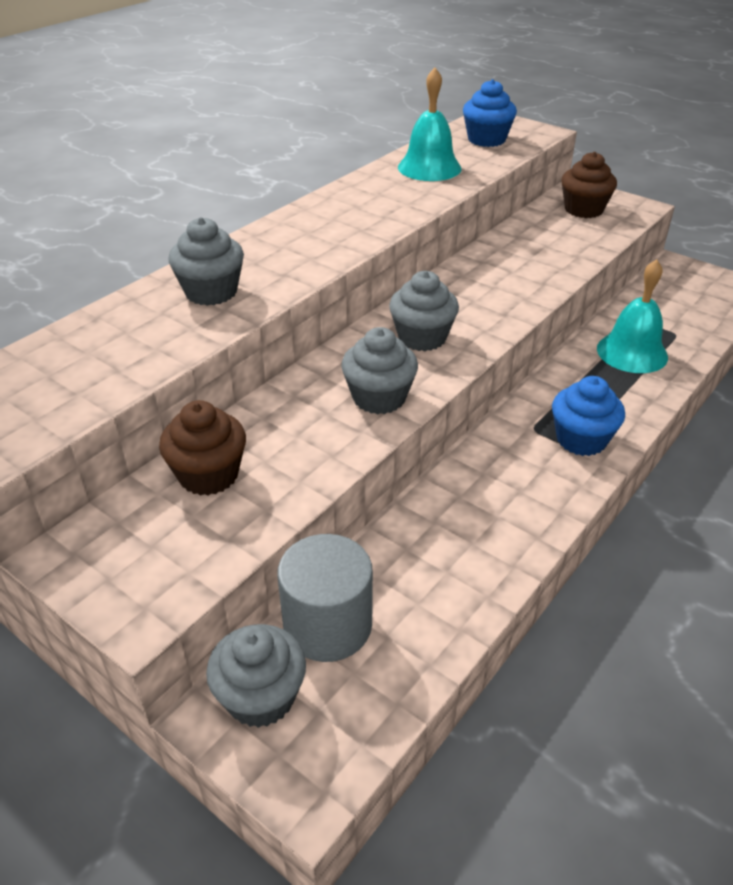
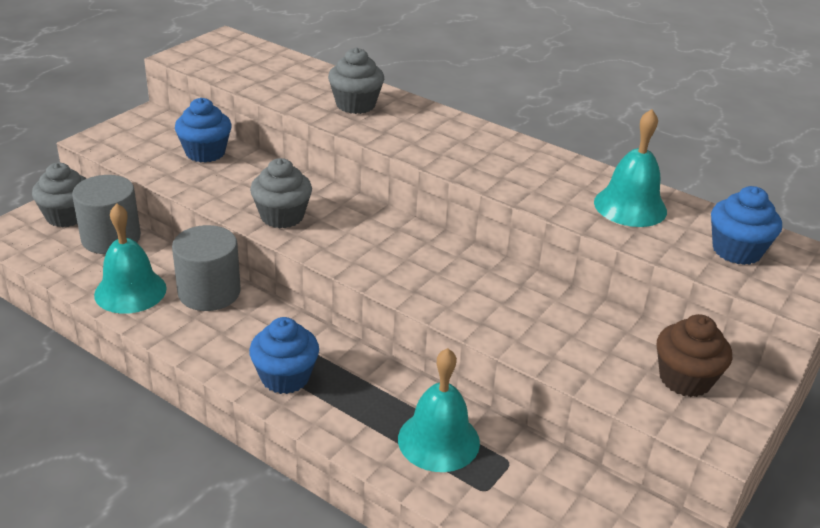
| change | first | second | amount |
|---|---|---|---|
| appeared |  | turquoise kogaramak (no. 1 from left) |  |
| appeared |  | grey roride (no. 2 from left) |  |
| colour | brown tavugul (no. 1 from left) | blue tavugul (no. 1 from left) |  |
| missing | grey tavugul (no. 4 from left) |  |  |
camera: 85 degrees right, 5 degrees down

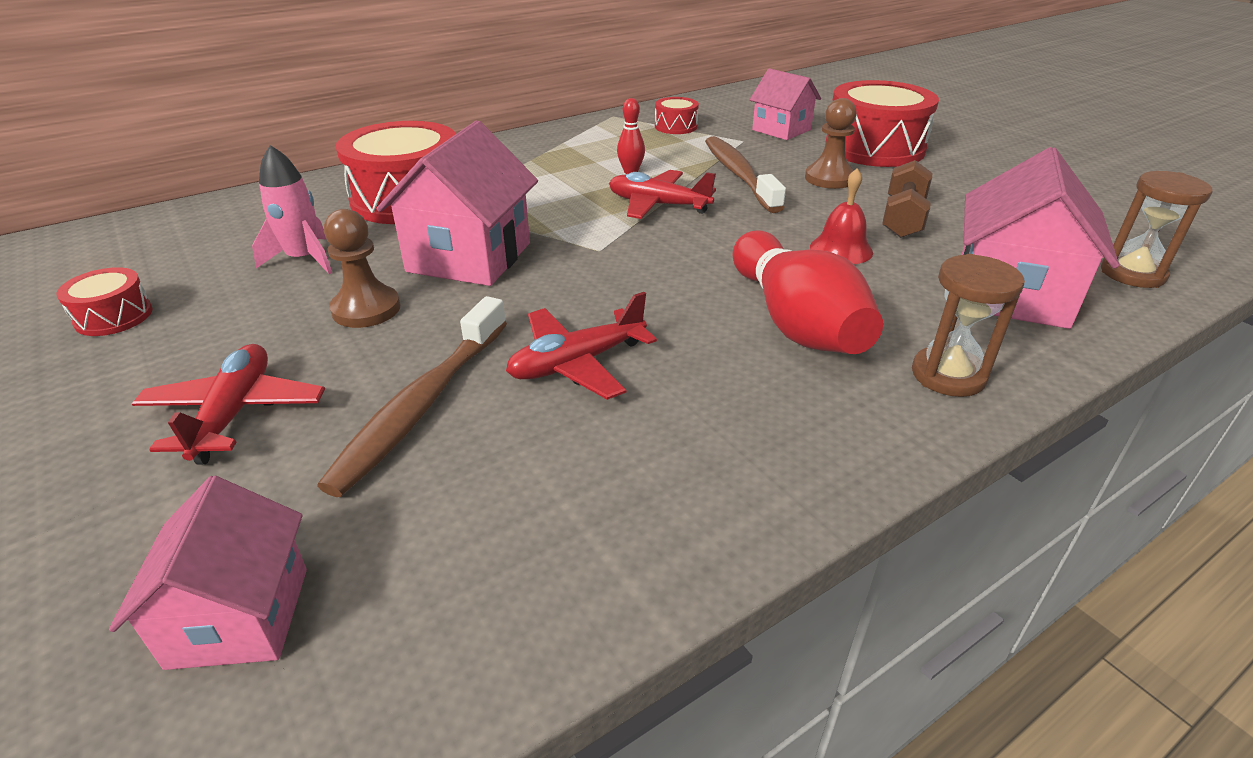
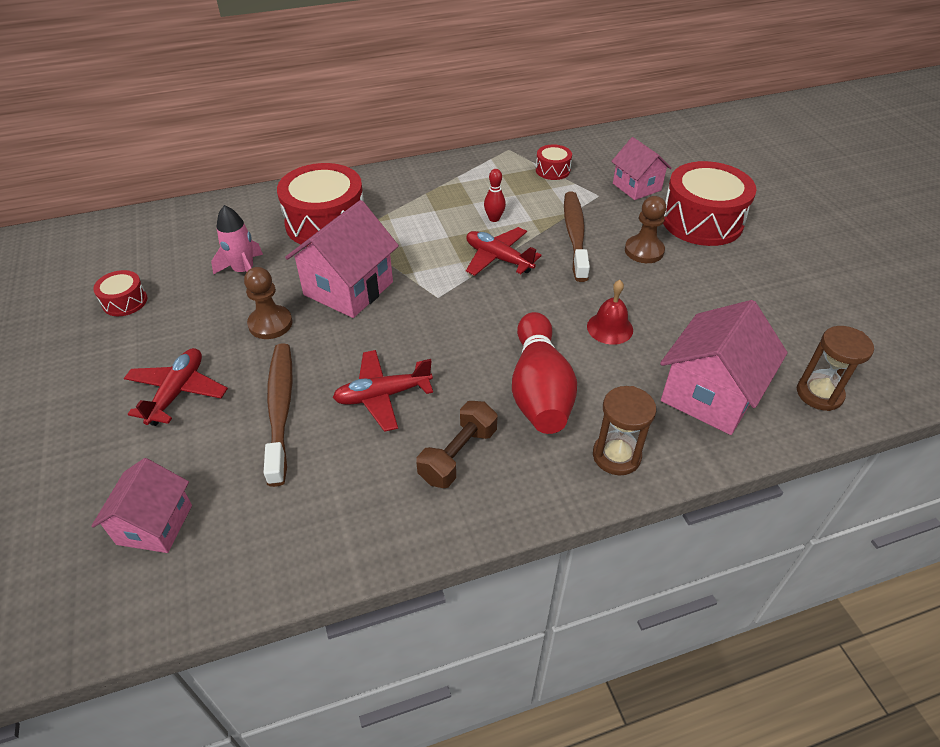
| change | first | second | amount |
|---|---|---|---|
| spun | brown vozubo (no. 1 from left) |  | 135 degrees clockwise |
| relocated | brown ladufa |  |  |
camera: 15 degrees right, 10 degrees up

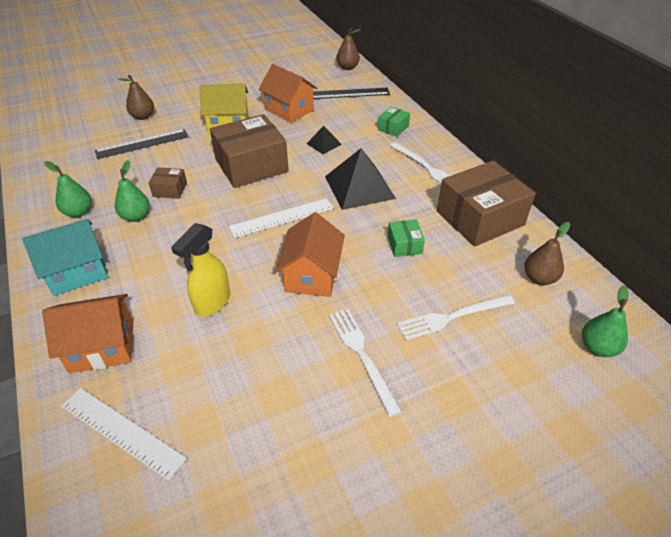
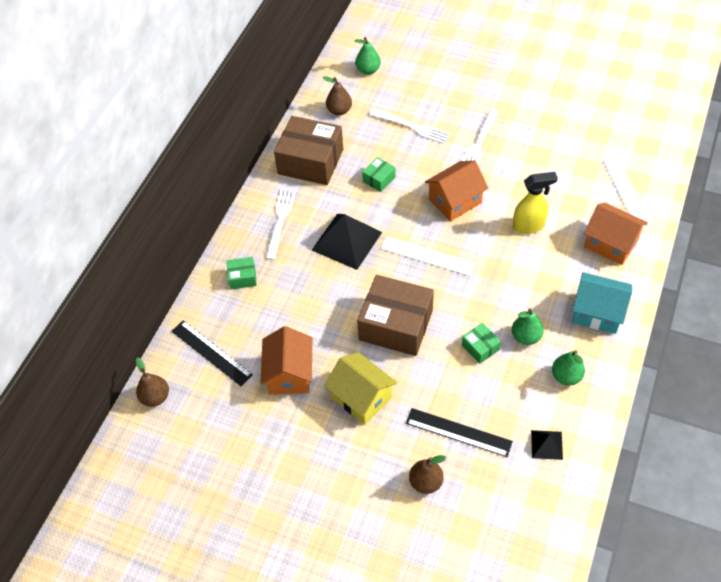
| change | first | second | amount |
|---|---|---|---|
| colour | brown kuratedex (no. 1 from left) | green kuratedex (no. 3 from left) |  |
| relocated | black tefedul (no. 1 from left in the first image) | black tefedul (no. 2 from left) |  |
camera: 130 degrees left, 10 degrees up

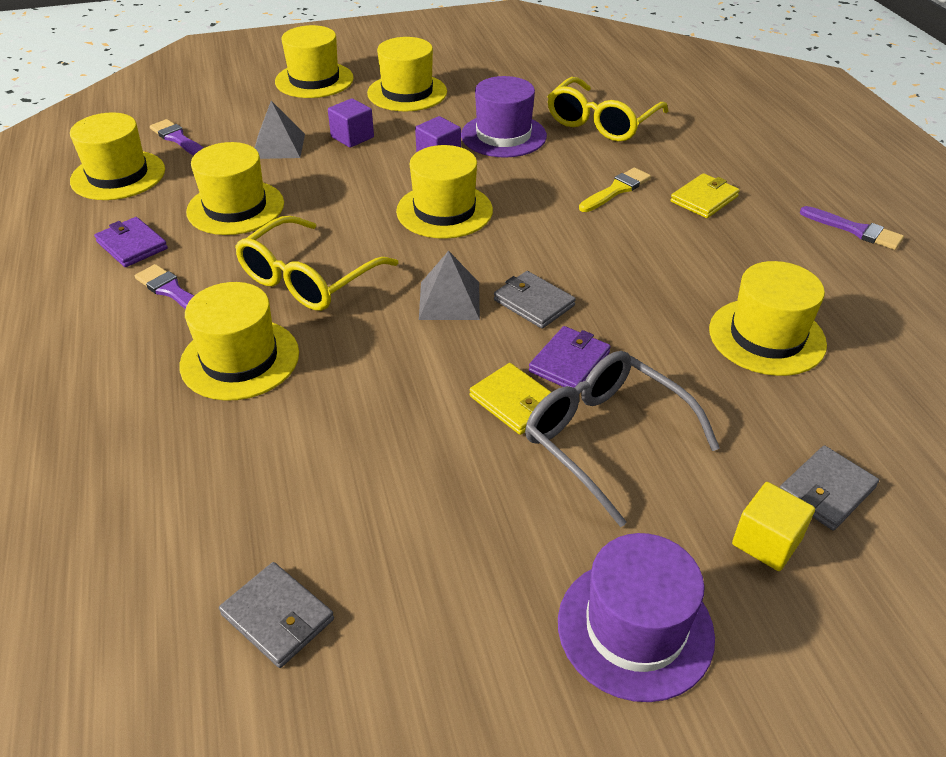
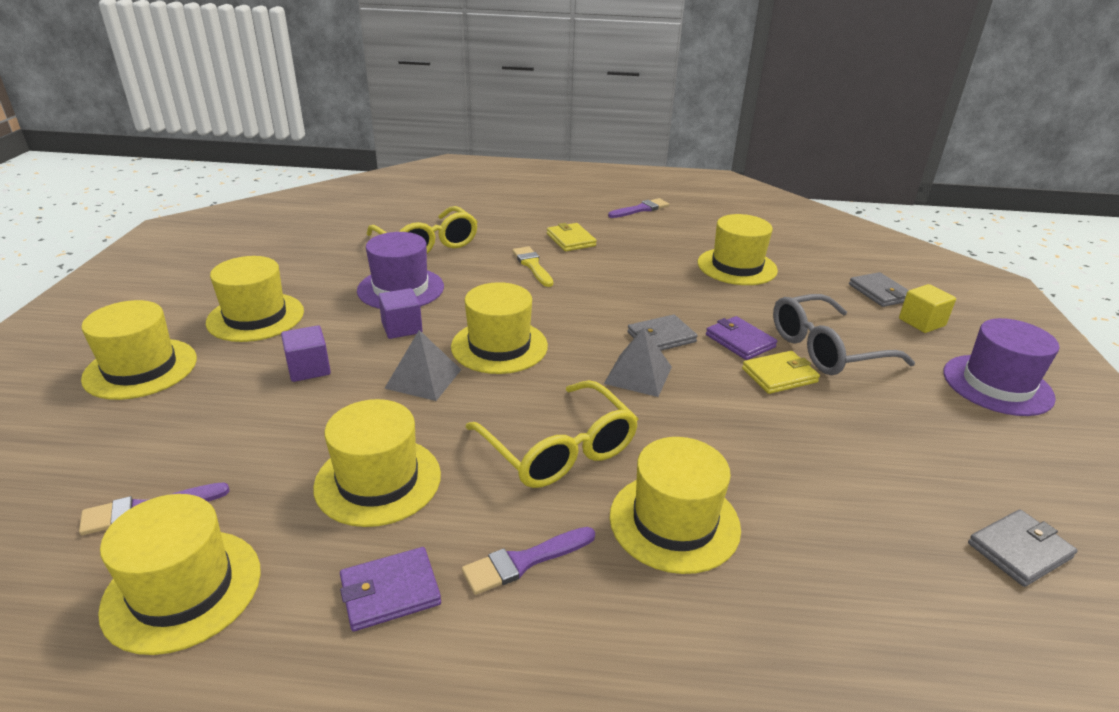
| change | first | second | amount |
|---|---|---|---|
| relocated | grey tefedul (no. 1 from left) |  |  |
camera: 70 degrees left, 10 degrees down

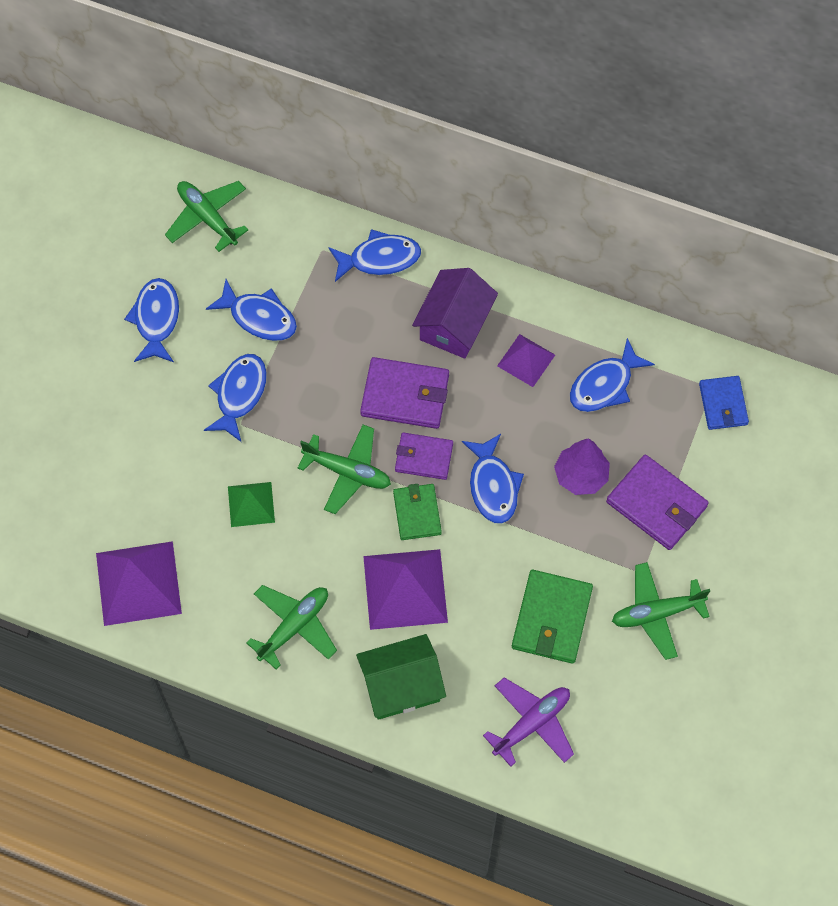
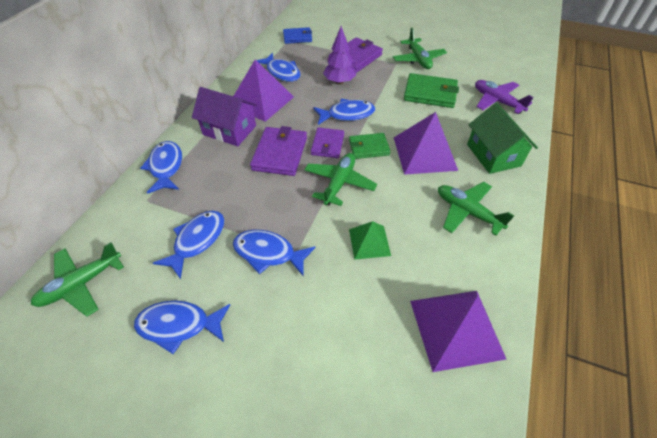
| change | first | second | amount |
|---|---|---|---|
| size | purple tefedul (no. 3 from left in the first image) | purple tefedul (no. 1 from left) | x1.74 |
camera: 90 degrees left, 15 degrees down

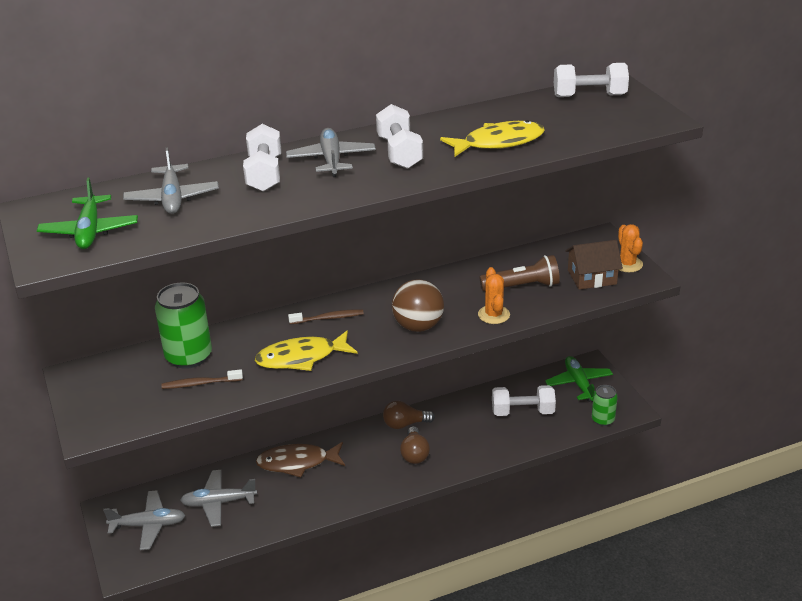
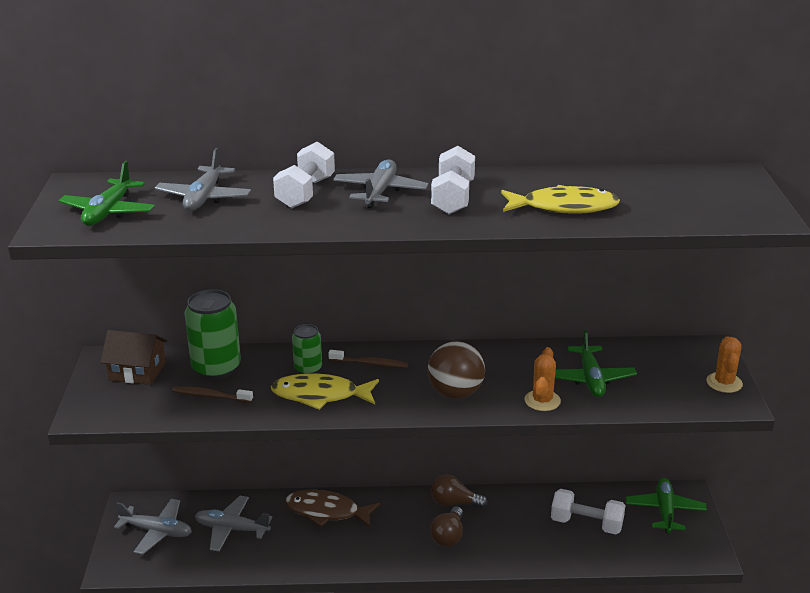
| change | first | second | amount |
|---|---|---|---|
| relocated | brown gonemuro |  |  |
| relocated | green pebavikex (no. 2 from left) |  |  |
| exchanged | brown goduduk | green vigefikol (no. 2 from left) |  |
| missing | white ladufa (no. 4 from left) |  |  |
camera: 20 degrees right, 5 degrees down

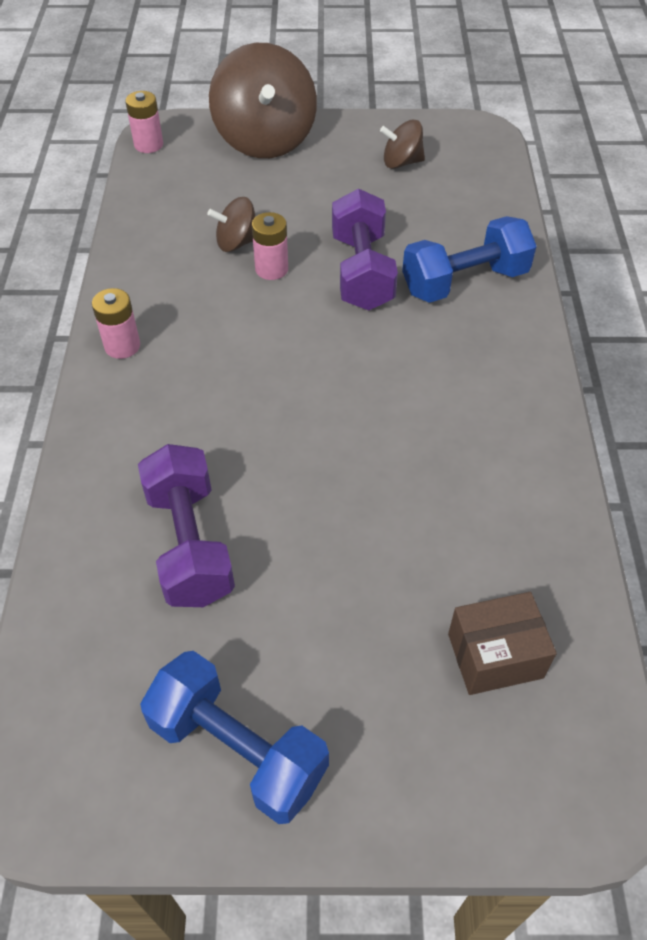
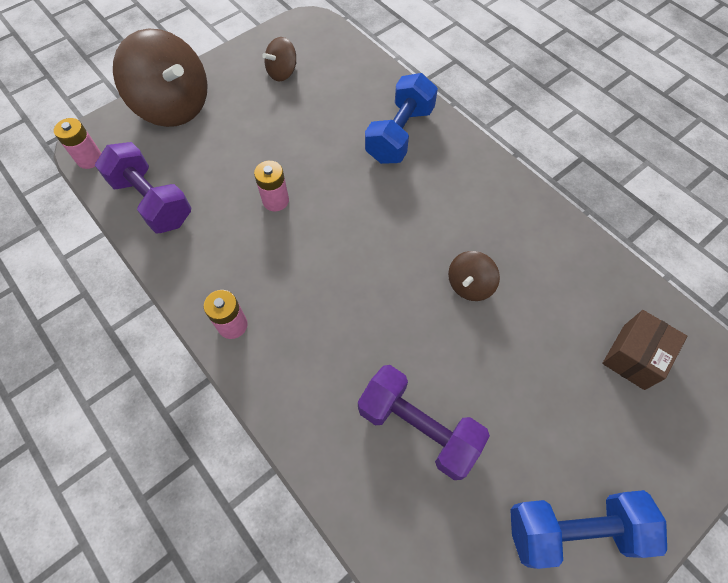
| change | first | second | amount |
|---|---|---|---|
| relocated | purple ladufa (no. 2 from left in the first image) | purple ladufa (no. 1 from left) |  |
| relocated | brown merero (no. 1 from left in the first image) | brown merero (no. 3 from left) |  |
camera: 40 degrees left, 10 degrees up

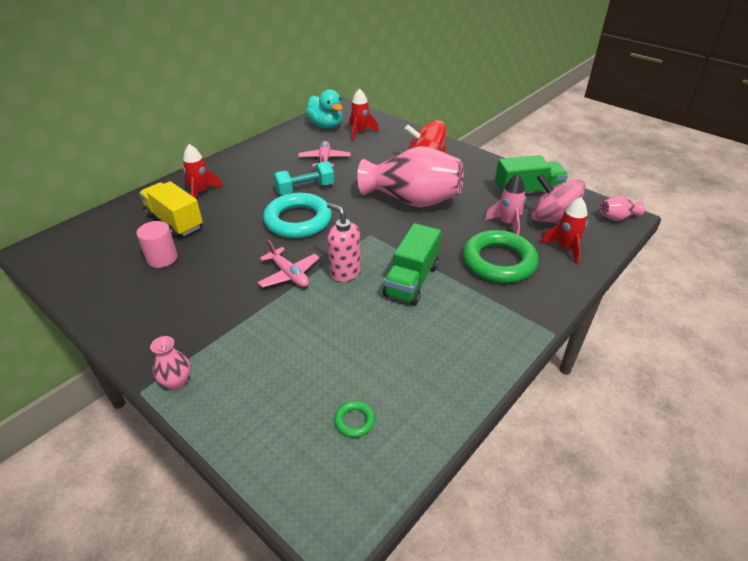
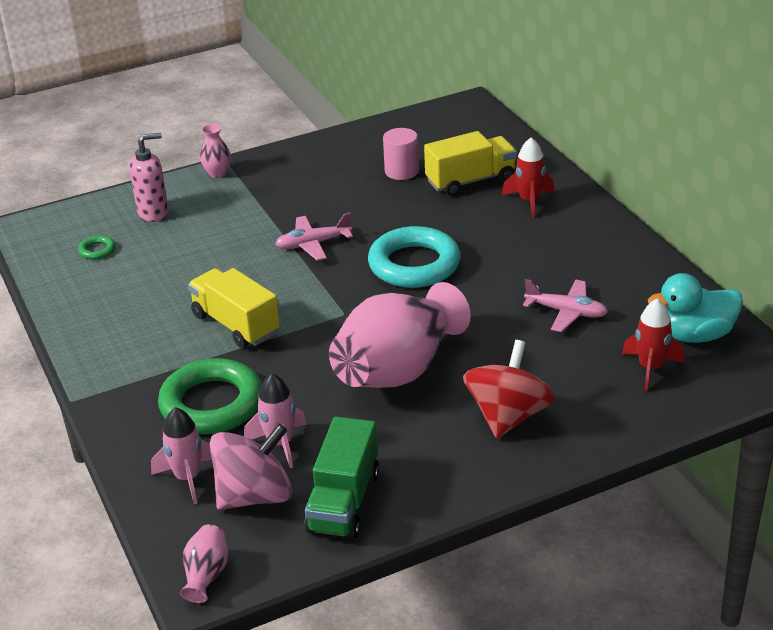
| change | first | second | amount |
|---|---|---|---|
| relocated | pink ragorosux |  |  |
| colour | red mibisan (no. 3 from left) | pink mibisan (no. 1 from left) |  |
| colour | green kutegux (no. 1 from left) | yellow kutegux (no. 1 from left) |  |
| missing | turquoise ladufa |  |  |
camera: 115 degrees right, 5 degrees down

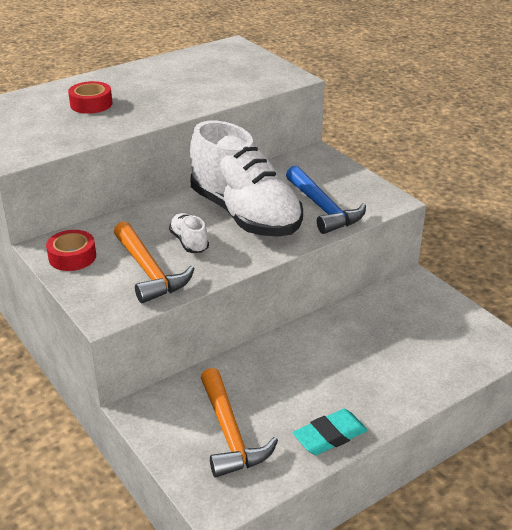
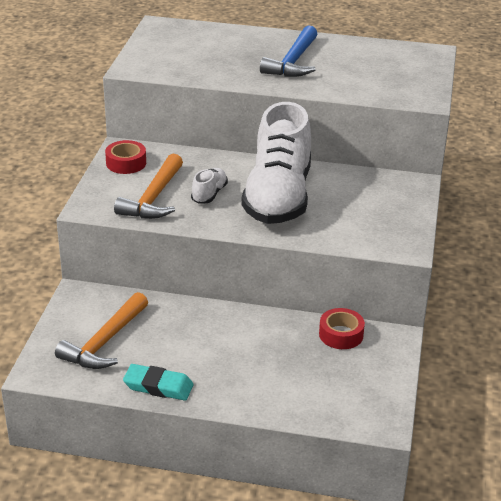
| change | first | second | amount |
|---|---|---|---|
| relocated | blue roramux |  |  |
| relocated | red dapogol (no. 2 from left) |  |  |
camera: 45 degrees right, 0 degrees up

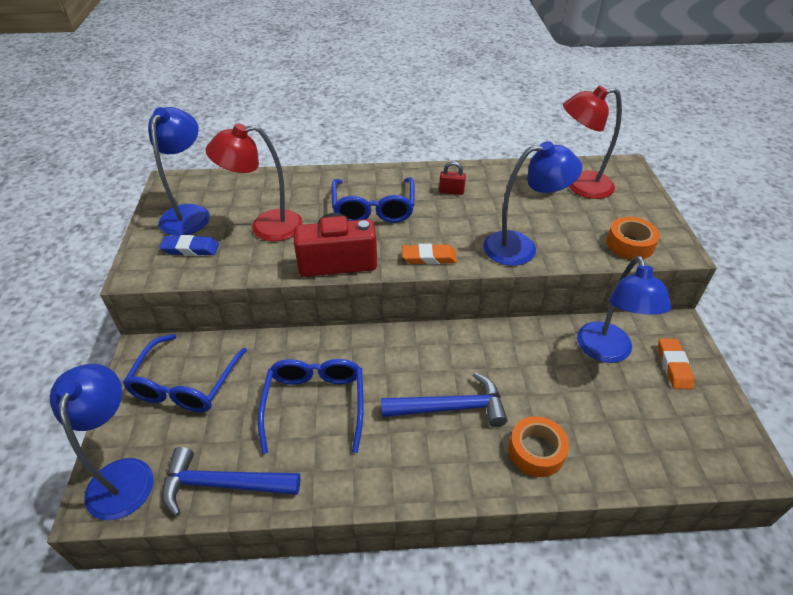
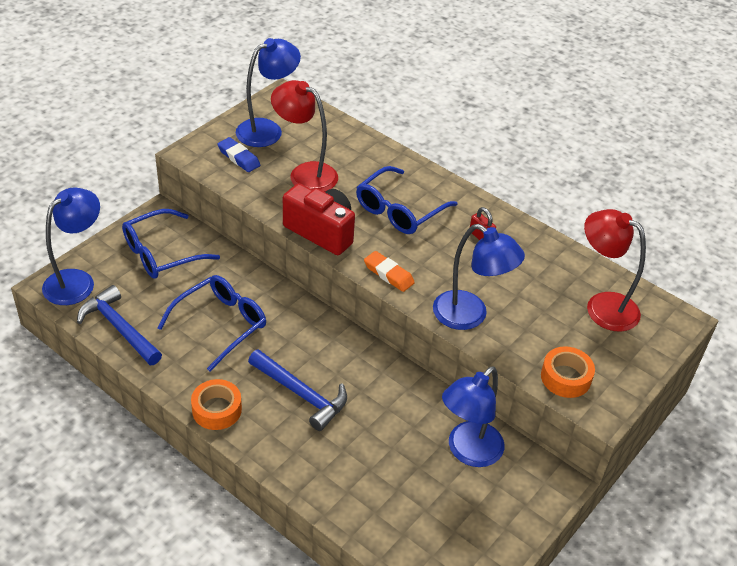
| change | first | second | amount |
|---|---|---|---|
| relocated | orange dapogol (no. 1 from left) |  |  |
| missing | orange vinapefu (no. 2 from left) |  |  |
camera: 40 degrees right, 0 degrees up

